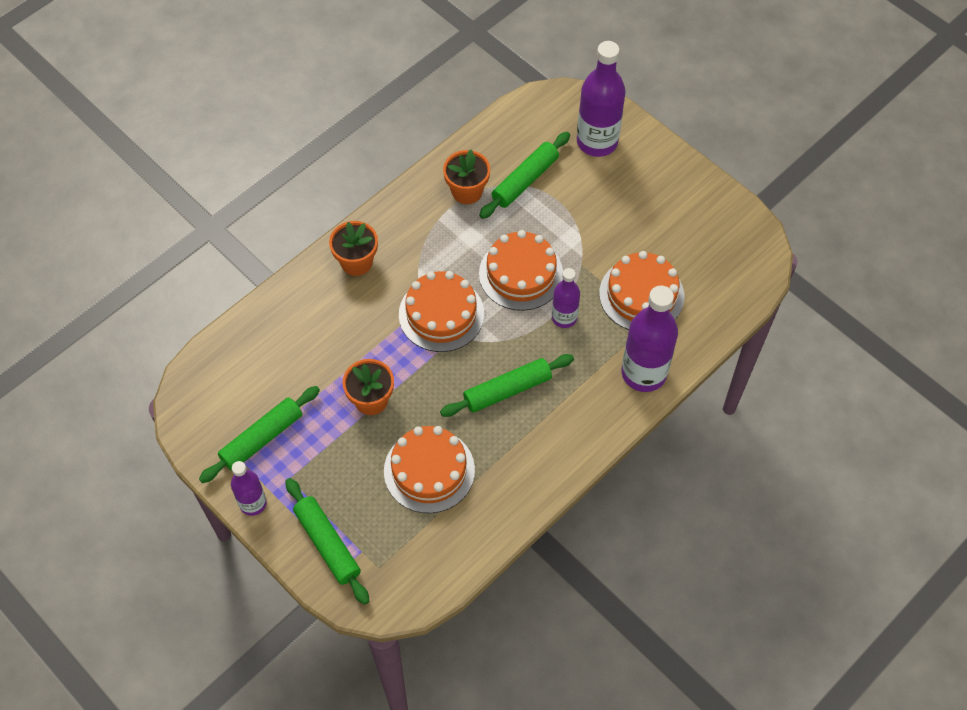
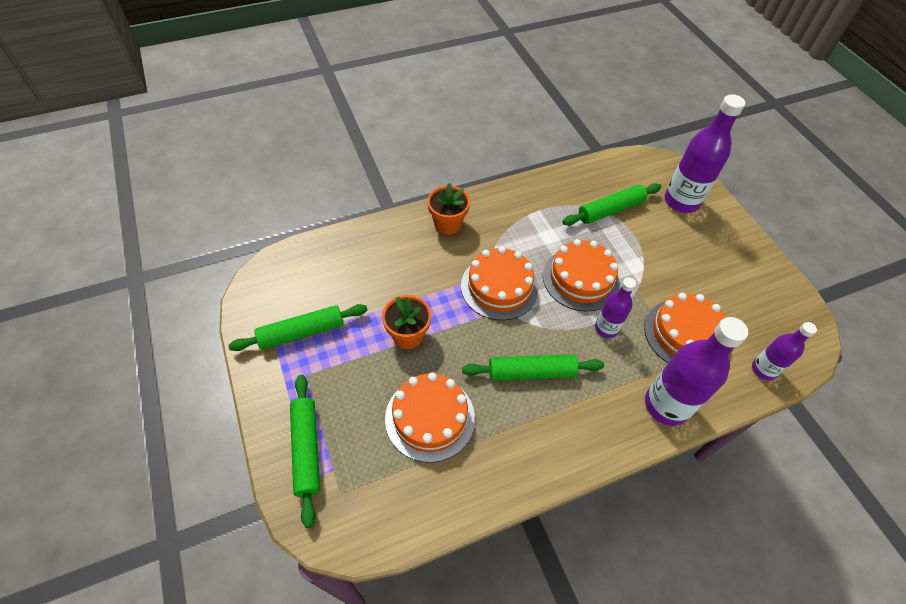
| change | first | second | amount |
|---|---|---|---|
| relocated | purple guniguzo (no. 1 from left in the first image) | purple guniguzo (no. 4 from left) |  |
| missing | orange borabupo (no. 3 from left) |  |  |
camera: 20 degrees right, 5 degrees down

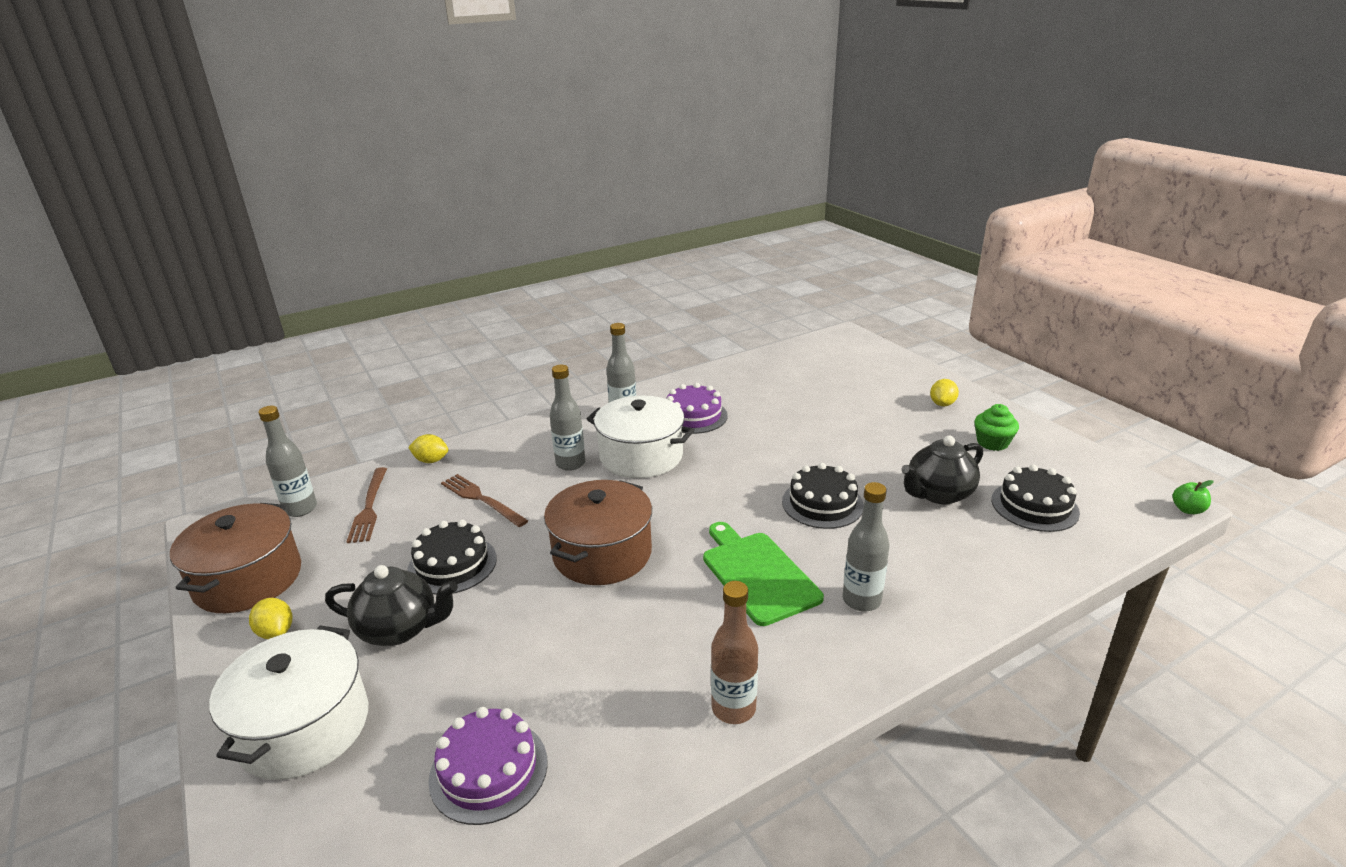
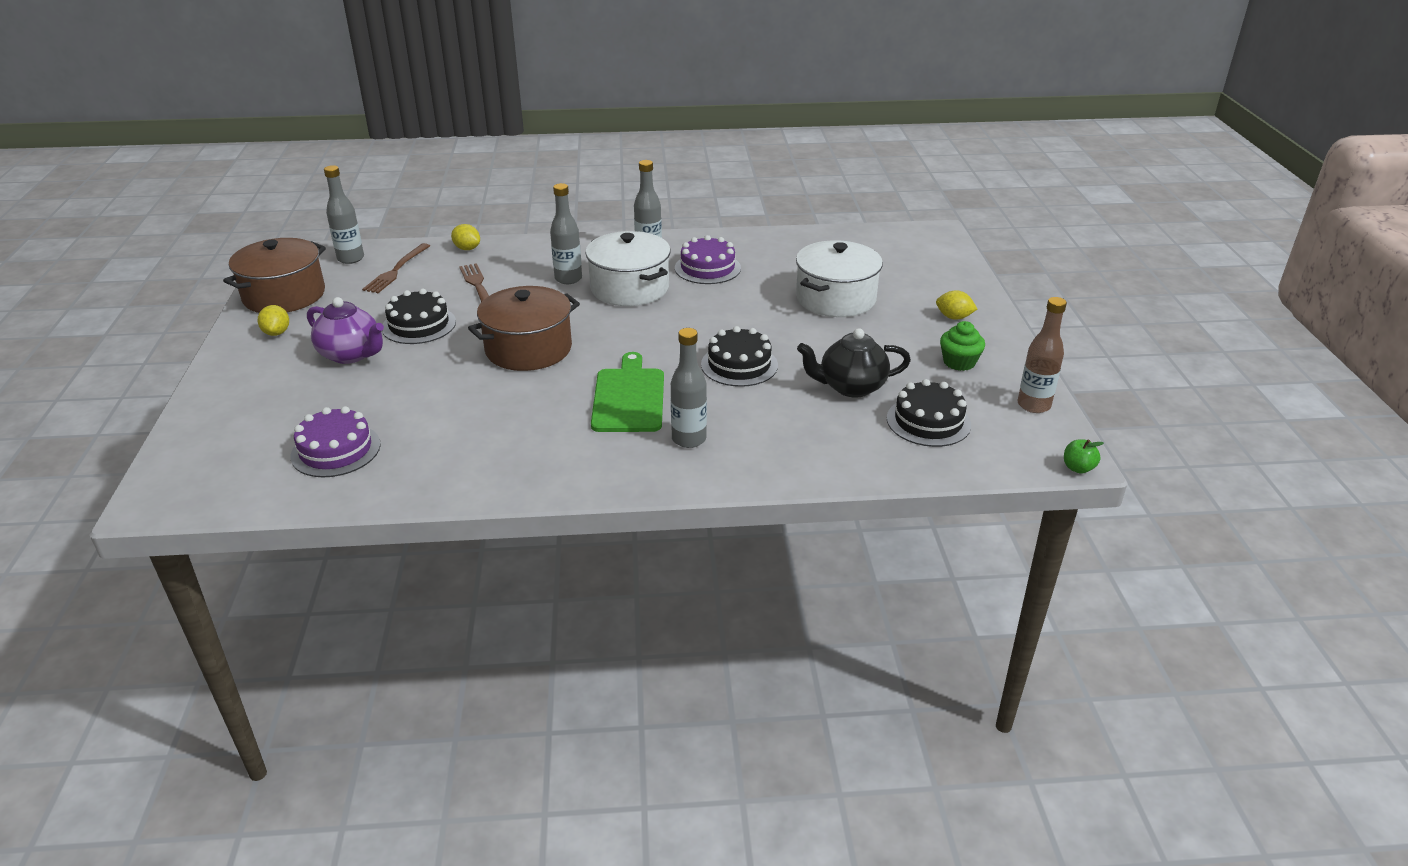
| change | first | second | amount |
|---|---|---|---|
| colour | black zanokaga (no. 1 from left) | purple zanokaga |  |
| relocated | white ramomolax (no. 1 from left in the first image) | white ramomolax (no. 2 from left) |  |
| spun | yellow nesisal (no. 3 from left) |  | 60 degrees clockwise |
| relocated | brown guniguzo |  |  |
camera: 25 degrees right, 5 degrees up

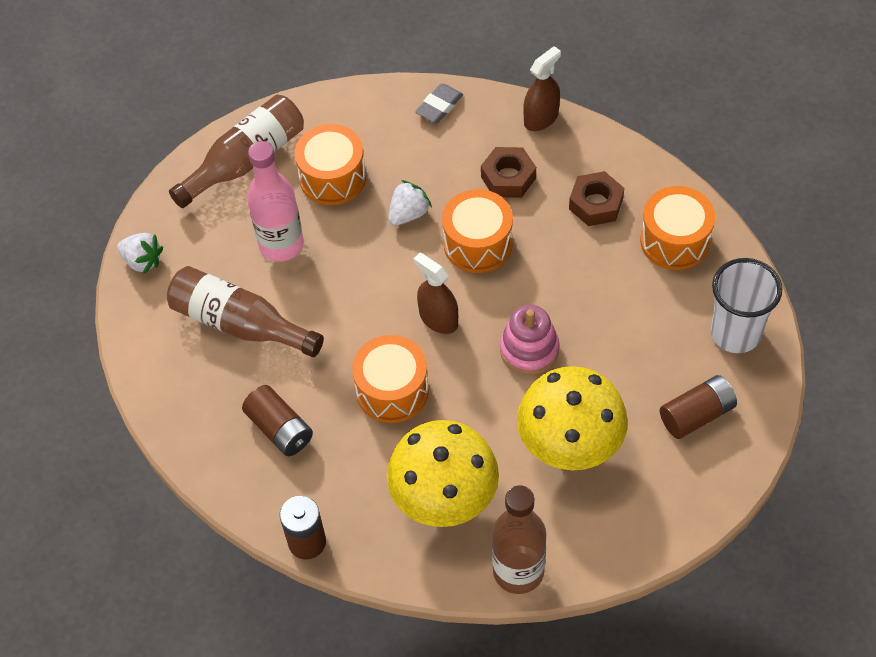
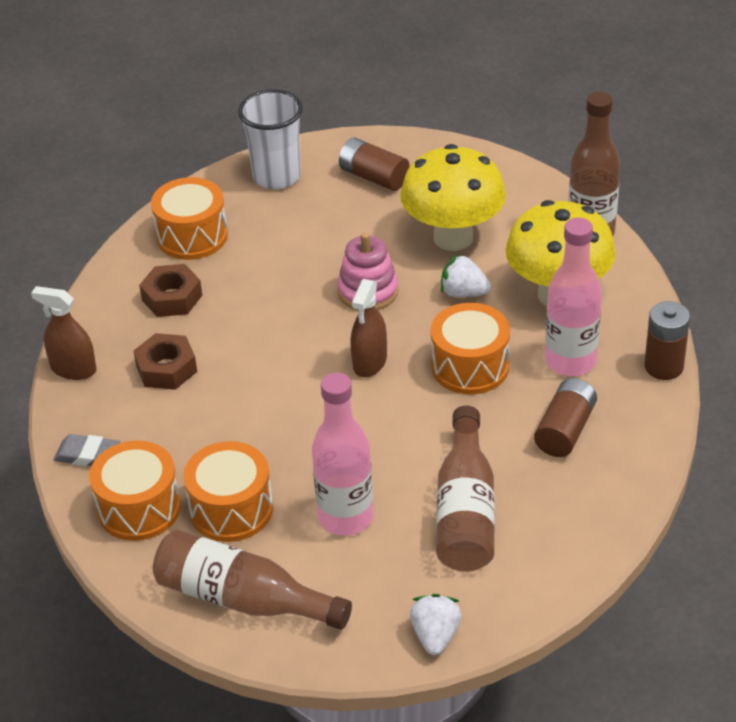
| change | first | second | amount |
|---|---|---|---|
| relocated | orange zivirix (no. 3 from left in the first image) | orange zivirix (no. 1 from left) |  |
| relocated | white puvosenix (no. 2 from left) |  |  |
| appeared |  | pink guniguzo (no. 2 from left) |  |
camera: 115 degrees left, 15 degrees down

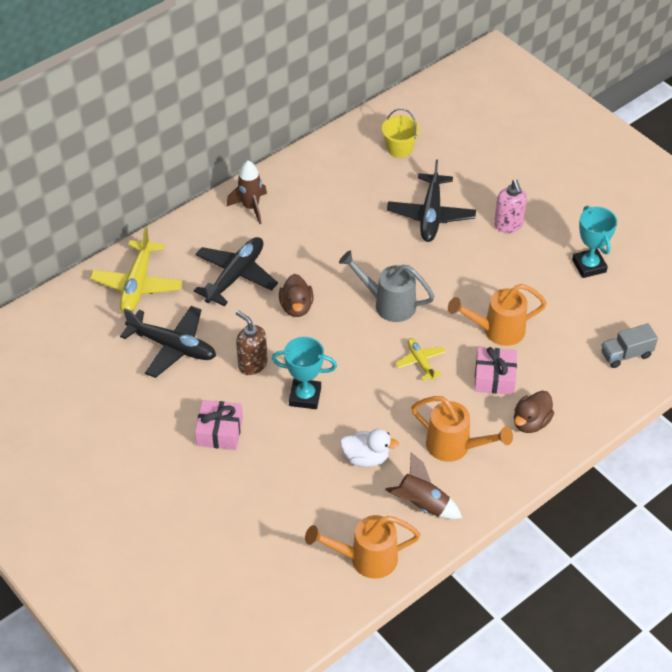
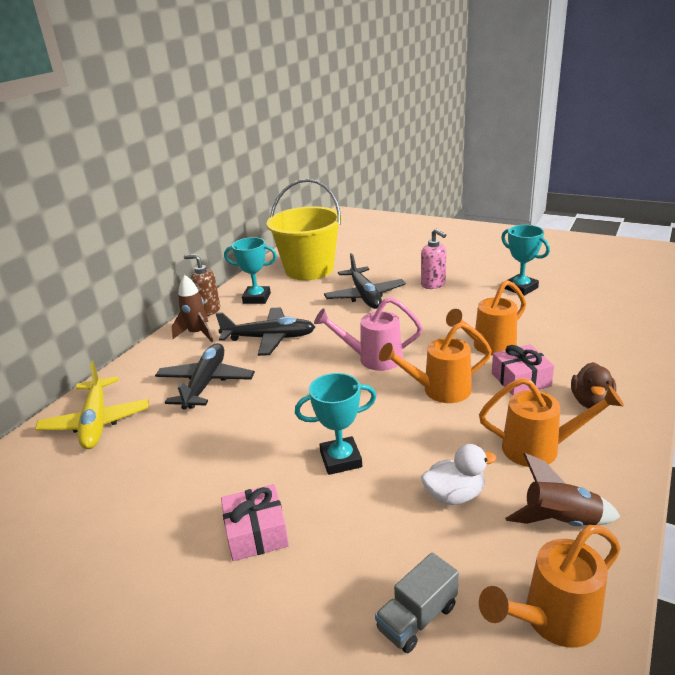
| change | first | second | amount |
|---|---|---|---|
| relocated | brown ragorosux |  |  |
| relocated | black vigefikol (no. 1 from left in the first image) | black vigefikol (no. 2 from left) |  |
| appeared |  | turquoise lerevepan (no. 1 from left) |  |
| size | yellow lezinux |  | x2.19 |
| colour | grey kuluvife | pink kuluvife |  |
| relocated | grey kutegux |  |  |
| exchanged | yellow vigefikol (no. 2 from left) | orange kuluvife (no. 1 from left) |  |
| missing | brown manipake (no. 1 from left) |  |  |
camera: 20 degrees left, 20 degrees down

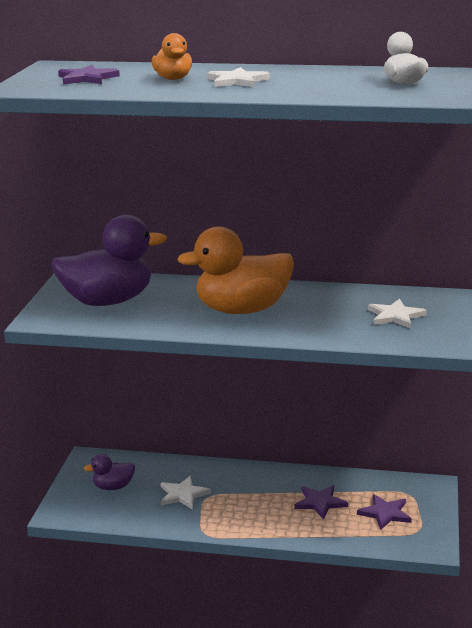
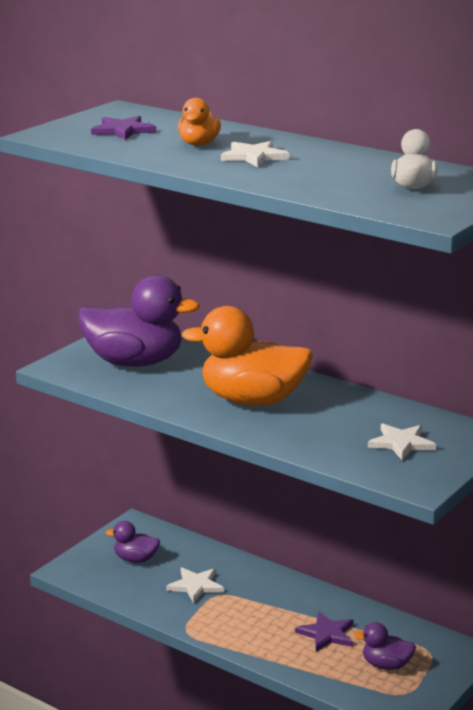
| change | first | second | amount |
|---|---|---|---|
| exchanged | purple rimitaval (no. 3 from left) | purple manipake (no. 3 from left) |  |
camera: 25 degrees right, 0 degrees up

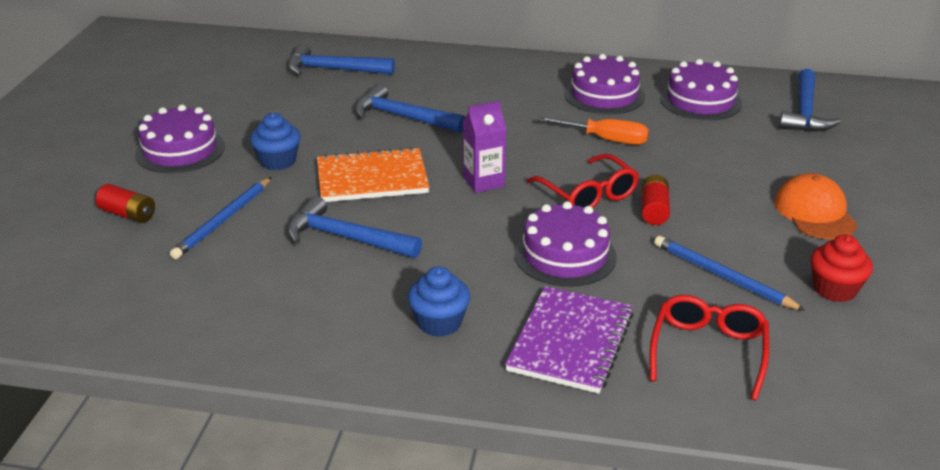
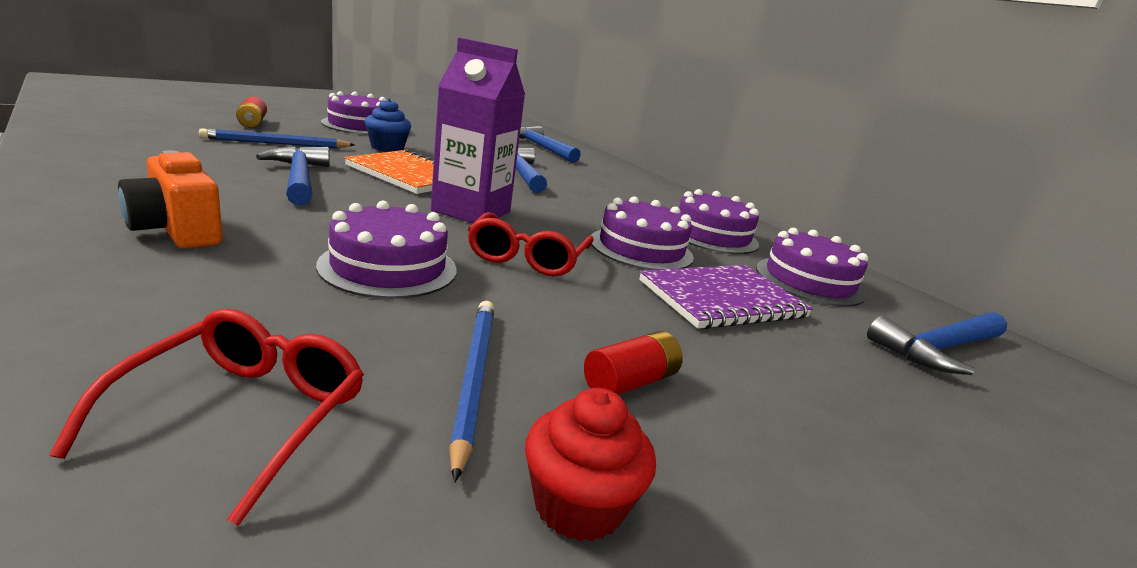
| change | first | second | amount |
|---|---|---|---|
| spun | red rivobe (no. 2 from left in the first image) | red rivobe (no. 1 from left) | 45 degrees counterclockwise |
| exchanged | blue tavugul (no. 2 from left) | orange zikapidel |  |
| size | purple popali |  | x1.64 |
| relocated | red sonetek (no. 2 from left) |  |  |
| exchanged | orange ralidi | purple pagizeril (no. 3 from left) |  |
| relocated | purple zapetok |  |  |
| missing | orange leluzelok |  |  |
camera: 40 degrees right, 10 degrees down

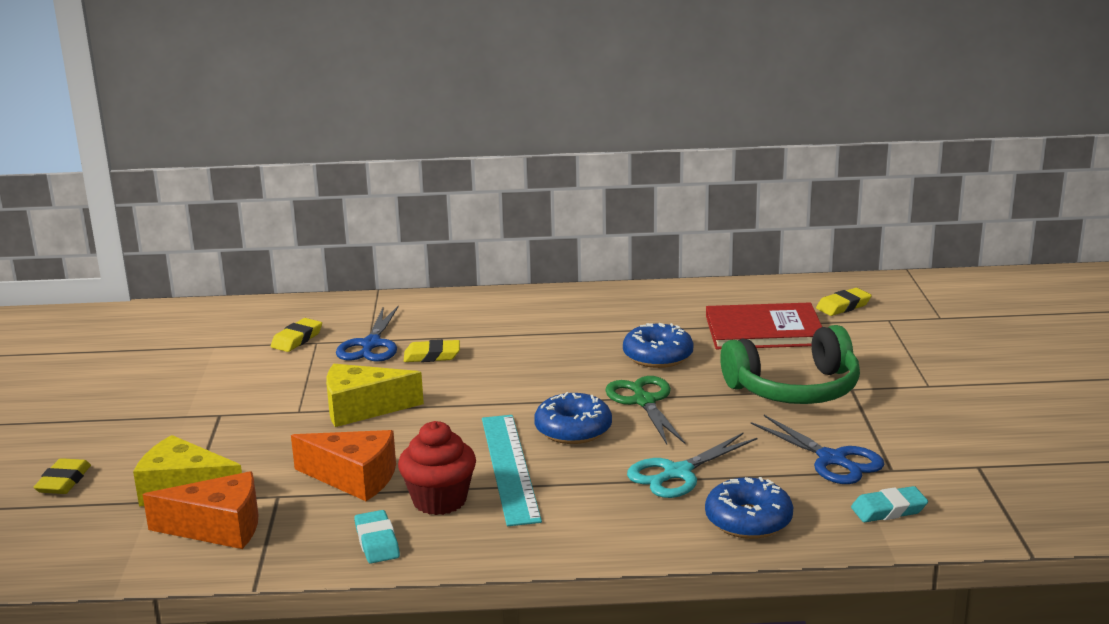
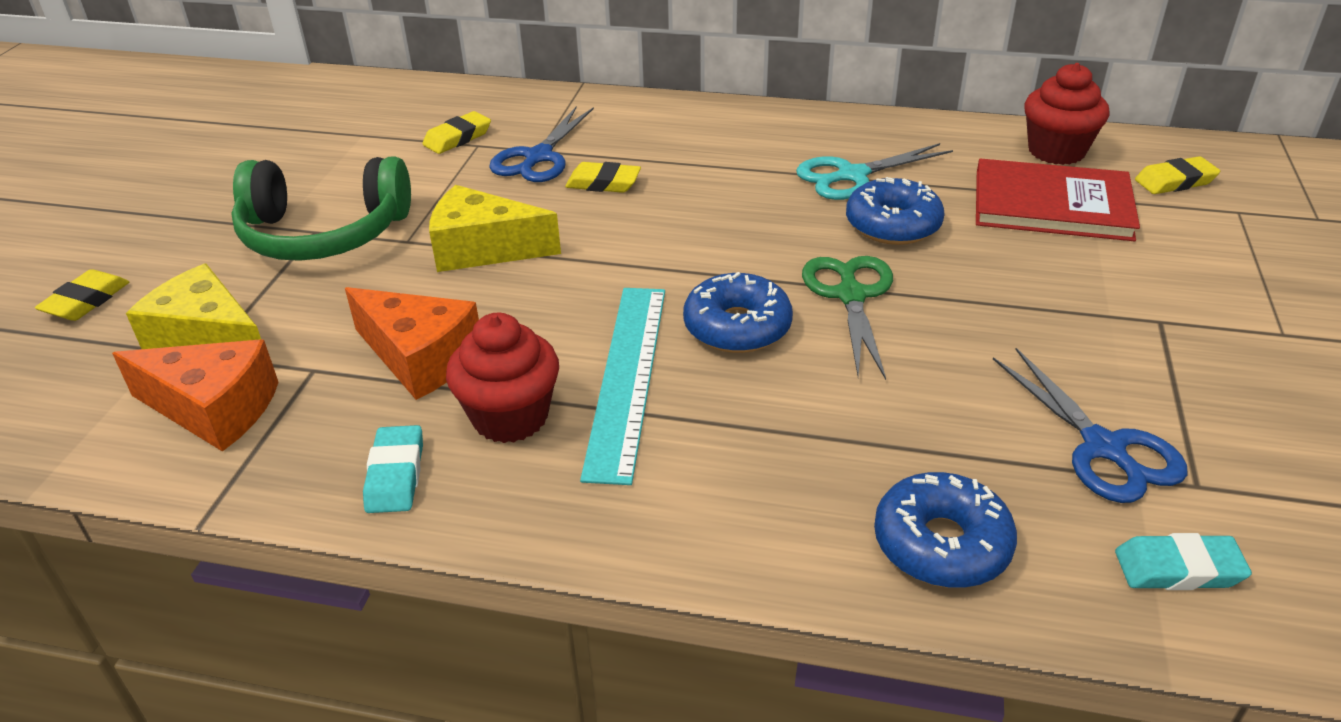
| change | first | second | amount |
|---|---|---|---|
| relocated | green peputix |  |  |
| relocated | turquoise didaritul |  |  |
| appeared |  | red tavugul (no. 2 from left) |  |
camera: 15 degrees right, 15 degrees up

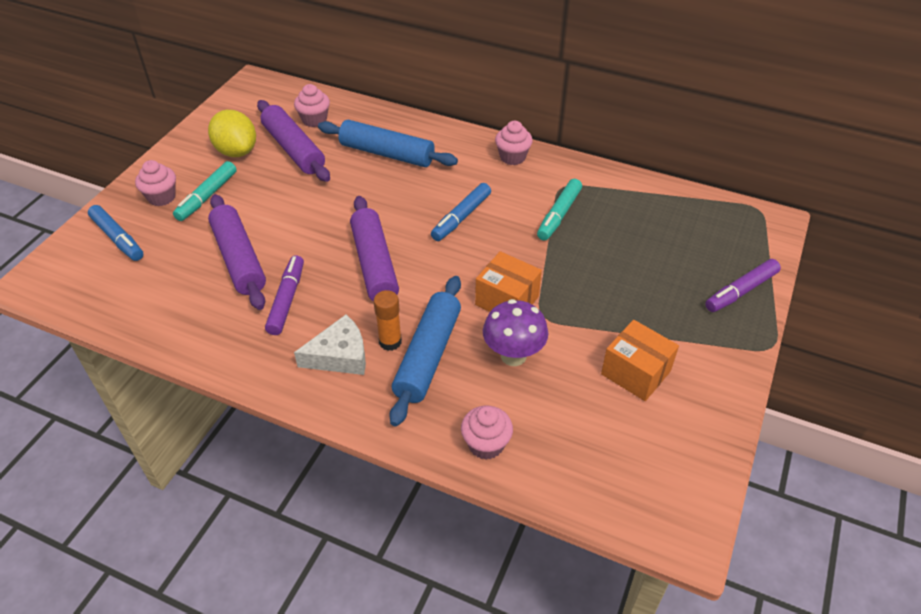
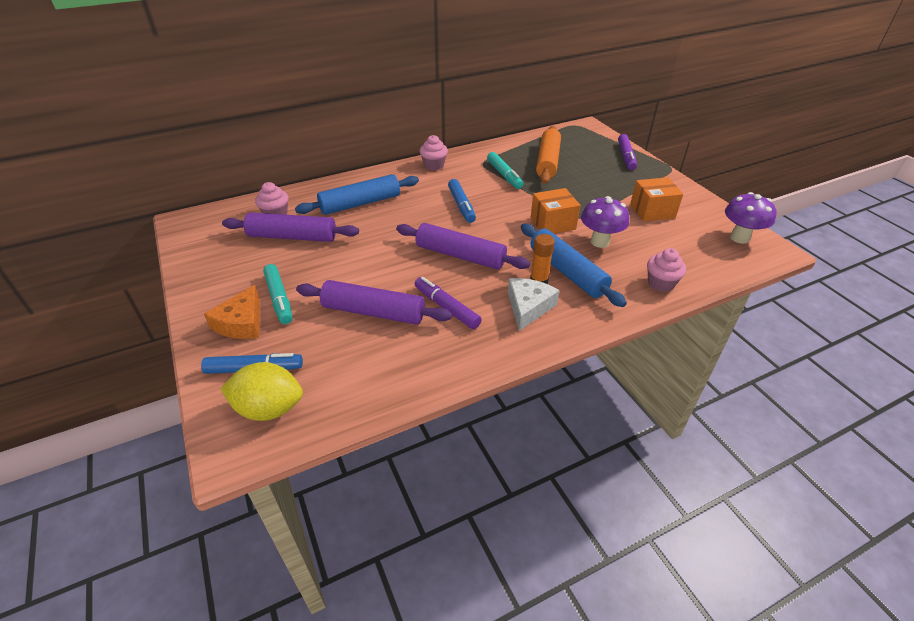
| change | first | second | amount |
|---|---|---|---|
| exchanged | pink tavugul (no. 1 from left) | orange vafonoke |  |
| relocated | yellow nesisal |  |  |
| appeared |  | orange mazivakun |  |
| appeared |  | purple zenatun (no. 2 from left) |  |
camera: 50 degrees left, 5 degrees down

